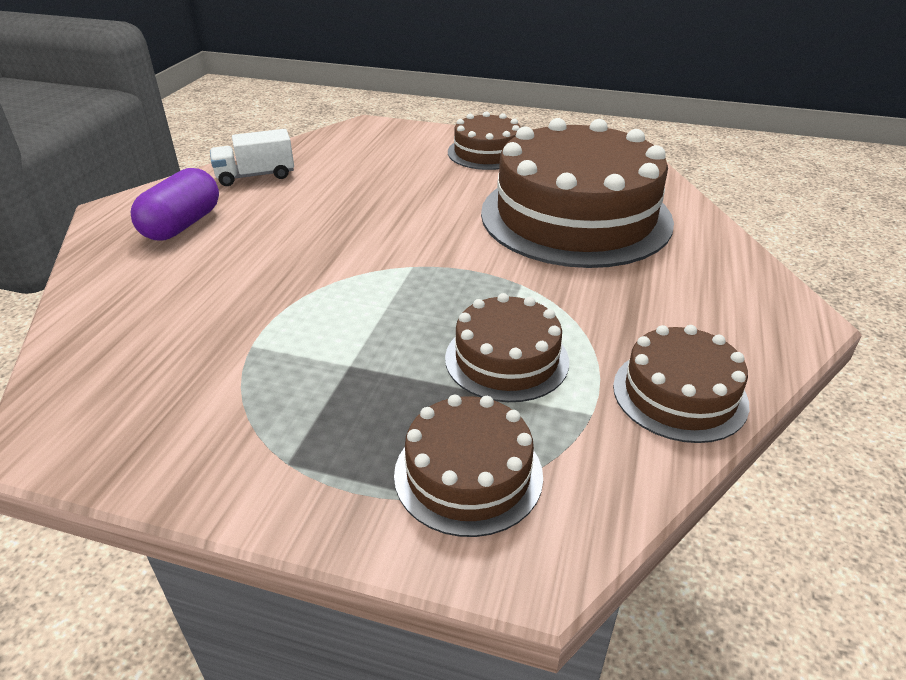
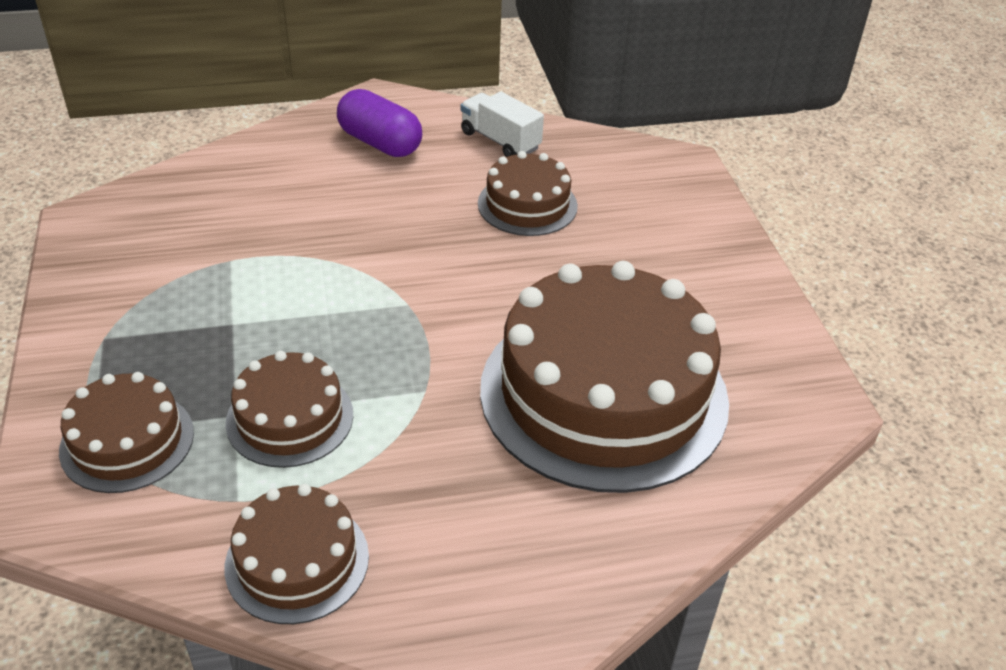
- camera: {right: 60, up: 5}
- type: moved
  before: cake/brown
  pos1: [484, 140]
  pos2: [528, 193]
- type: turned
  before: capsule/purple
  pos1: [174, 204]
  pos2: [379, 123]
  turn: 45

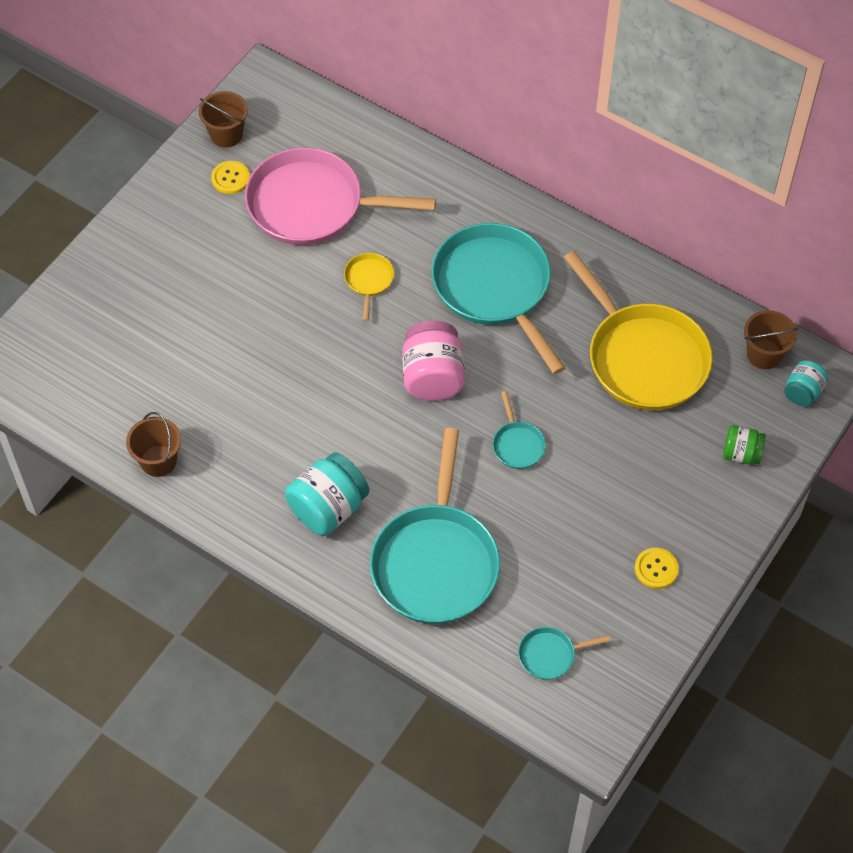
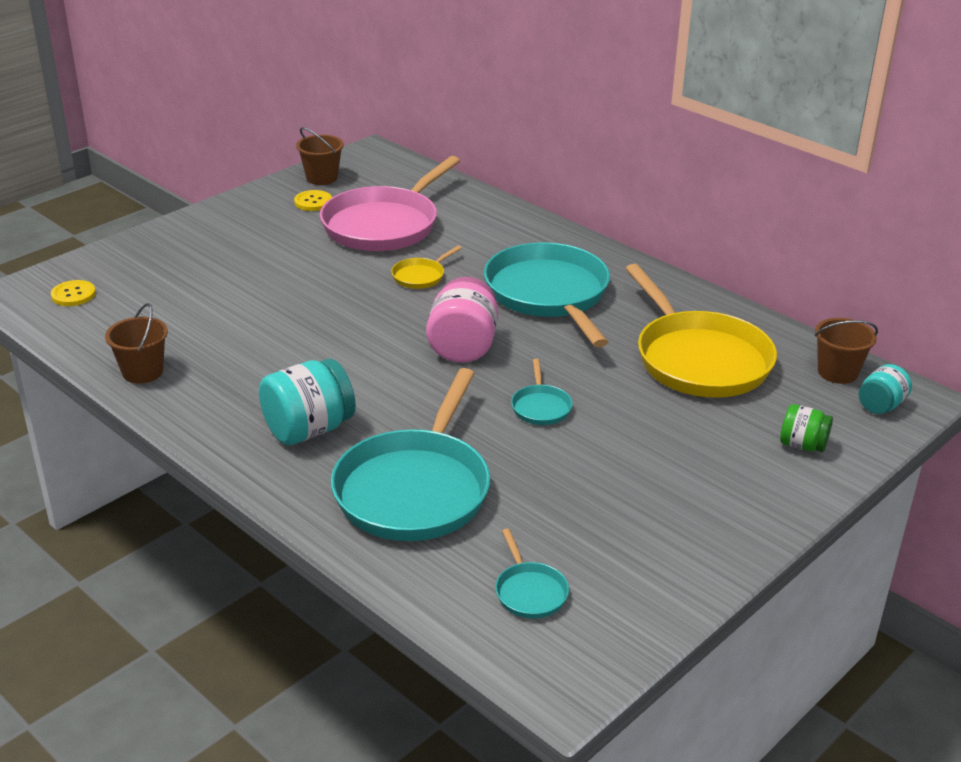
- camera: {right: 10, up: -25}
- type: turned
  before: pan/pink
  pos1: [340, 196]
  pos2: [390, 203]
  turn: -75
- type: turned
  before: pan/yellow
  pos1: [369, 287]
  pos2: [426, 267]
  turn: -150
- type: moved
  before: button/yellow
  pos1: [657, 568]
  pos2: [73, 293]
- type: turned
  before: pan/turquoise
  pos1: [564, 653]
  pos2: [532, 573]
  turn: -105

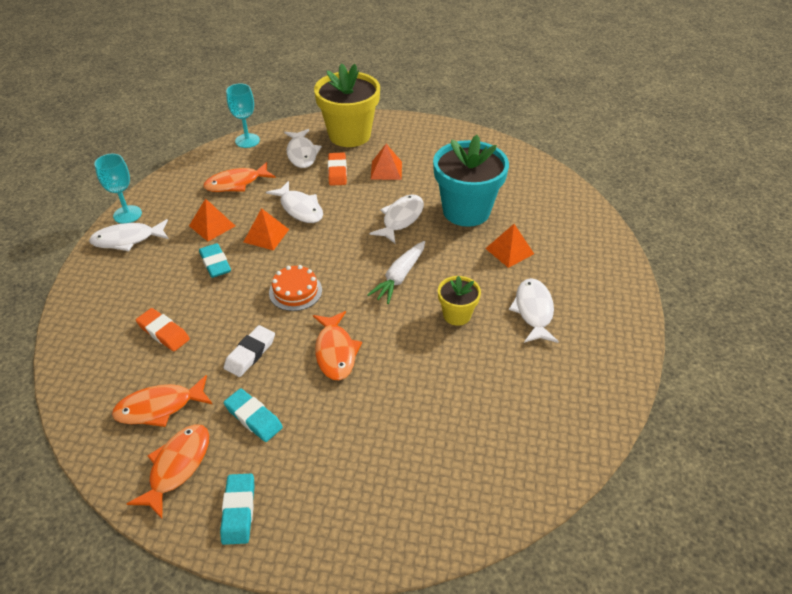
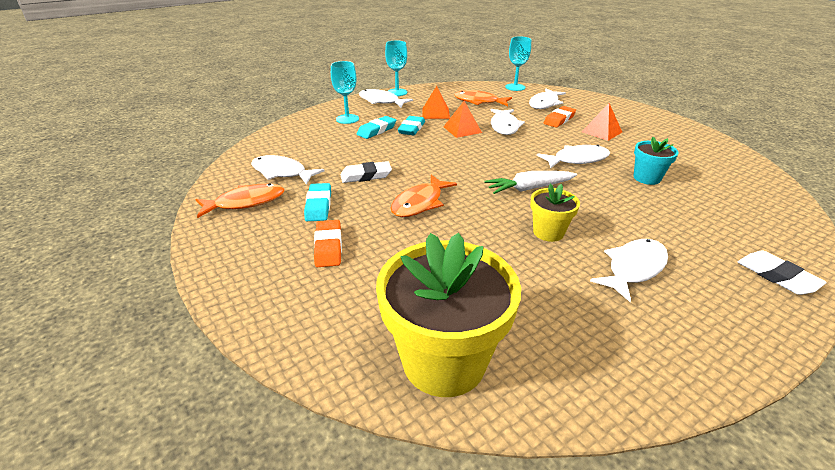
- camera: {right: 45, up: -10}
- type: moved
  before: flower pot/yellow
  pos1: [347, 105]
  pos2: [448, 315]
- type: resized
  before: flower pot/turquoise
  pos1: [471, 181]
  pos2: [656, 161]
  scale: 0.5
- type: removed
  before: pyramid/orange
  pos1: [509, 246]
- type: removed
  before: cake/orange
  pos1: [295, 288]
- type: moved
  before: eraser/orange
  pos1: [163, 329]
  pos2: [328, 243]
- type: recoloured
  before: fish/orange
  after: fish/white
  pos1: [162, 401]
  pos2: [287, 170]
- type: moved
  before: eraser/turquoise
  pos1: [237, 509]
  pos2: [376, 127]
- type: added
  after: goblet/turquoise
  pos2: [345, 92]
- type: added
  after: eraser/white
  pos2: [782, 272]

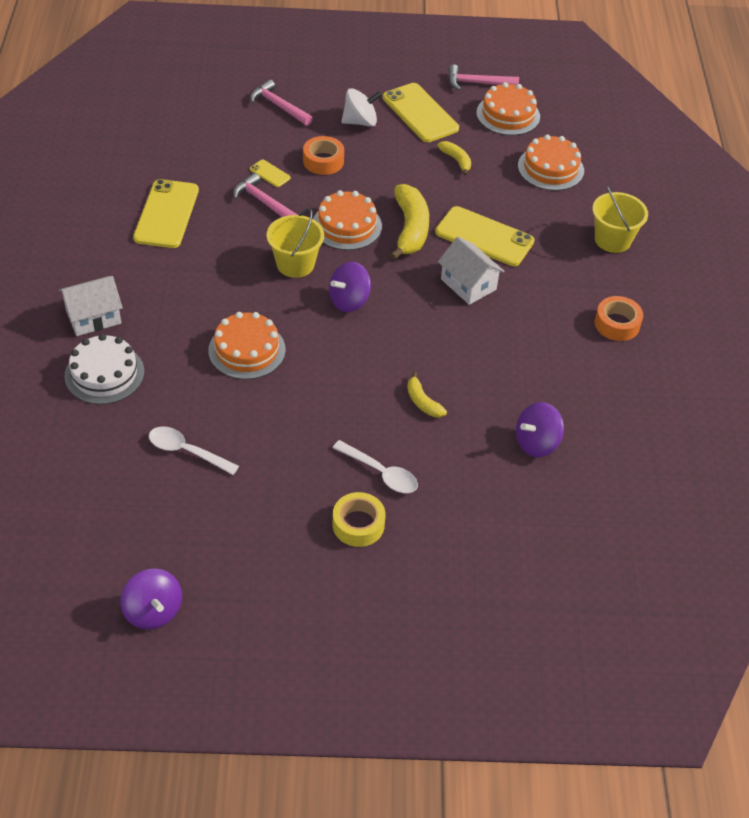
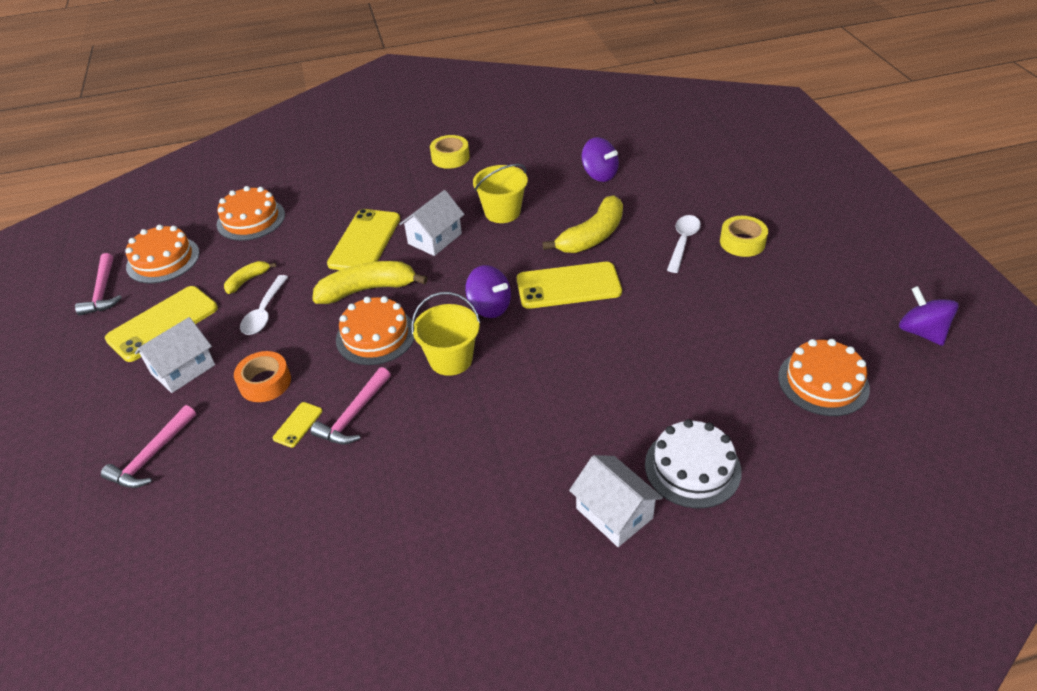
- camera: {right: -100, up: -5}
- type: replaced
  before: spinning top/white
  after: house/white
  pos1: [361, 107]
  pos2: [175, 355]
- type: moved
  before: phone/yellow
  pos1: [166, 213]
  pos2: [569, 285]
- type: moved
  before: bucket/yellow
  pos1: [620, 219]
  pos2: [500, 193]
- type: recoloured
  before: tape/orange
  after: tape/yellow
  pos1: [619, 318]
  pos2: [450, 152]
- type: moved
  before: cake/orange
  pos1: [247, 345]
  pos2: [824, 377]
- type: resized
  before: banana/yellow
  pos1: [427, 394]
  pos2: [582, 224]
  scale: 1.91
- type: moved
  before: spoon/white
  pos1: [194, 450]
  pos2: [264, 305]
- type: turned
  before: spinning top/purple
  pos1: [151, 599]
  pos2: [929, 316]
  turn: -75

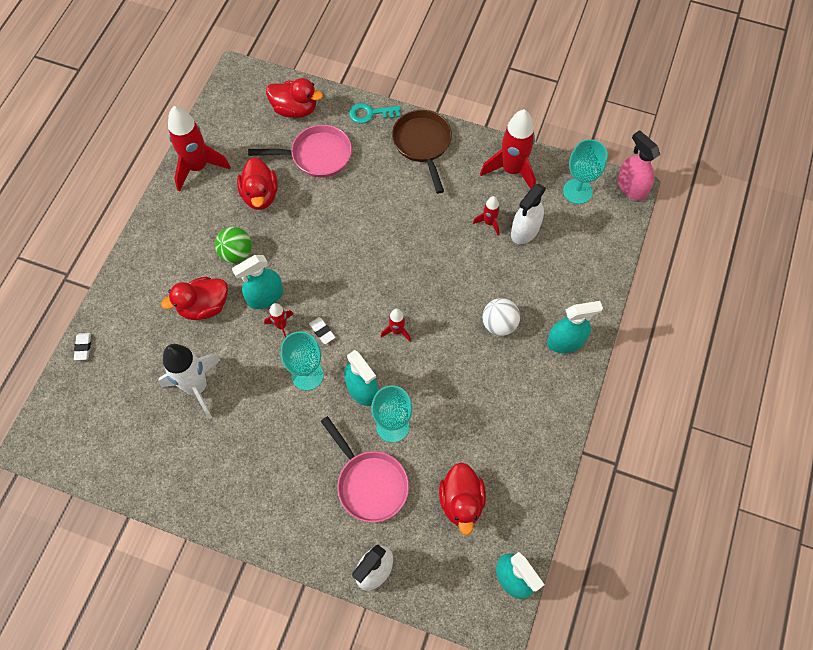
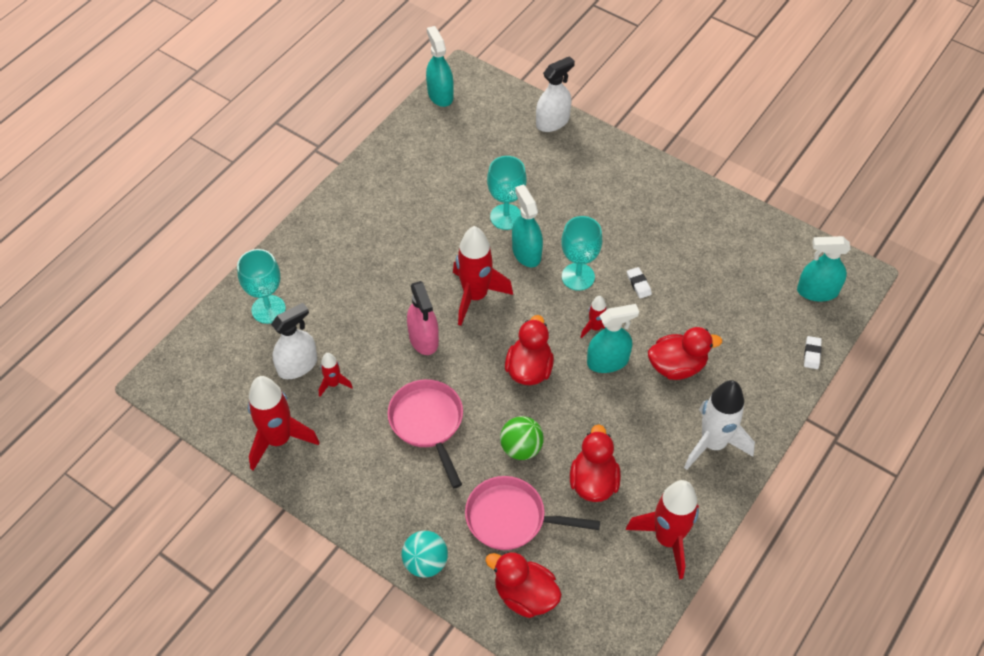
- camera: {right: -165, up: -10}
- type: replaced
  before: key/turquoise
  after: ball/turquoise
  pos1: [375, 113]
  pos2: [425, 554]
- type: removed
  before: pan/brown
  pos1: [422, 152]
- type: moved
  before: spray bottle/pink
  pos1: [638, 165]
  pos2: [423, 318]
- type: moved
  before: goblet/turquoise
  pos1: [585, 171]
  pos2: [261, 286]
- type: moved
  before: ball/green
  pos1: [233, 245]
  pos2: [522, 438]
- type: removed
  before: ball/white
  pos1: [501, 317]
- type: moved
  before: spray bottle/turquoise
  pos1: [575, 327]
  pos2: [823, 269]
- type: resized
  before: rocket/red
  pos1: [396, 325]
  pos2: [483, 276]
  scale: 2.03
- type: moved
  before: eraser/white
  pos1: [322, 330]
  pos2: [639, 283]
- type: moved
  before: rocket/white
  pos1: [189, 381]
  pos2: [719, 425]
- type: moved
  before: pan/pink
  pos1: [365, 469]
  pos2: [425, 433]
- type: moved
  before: duck/red
  pos1: [462, 498]
  pos2: [529, 350]

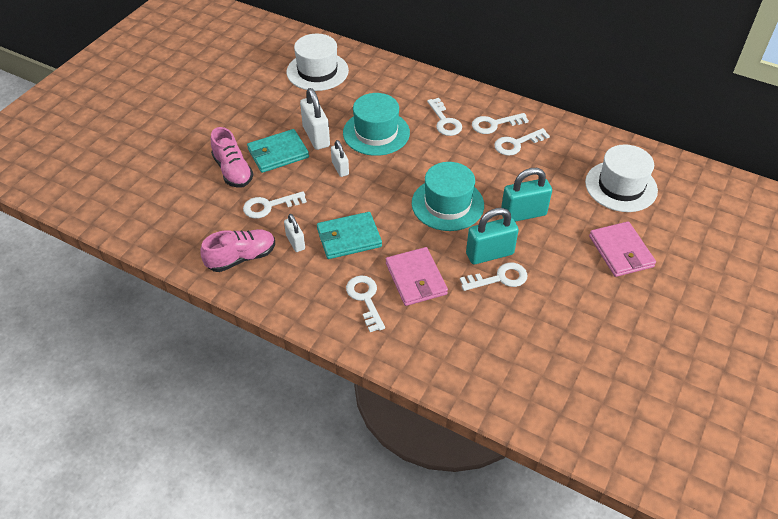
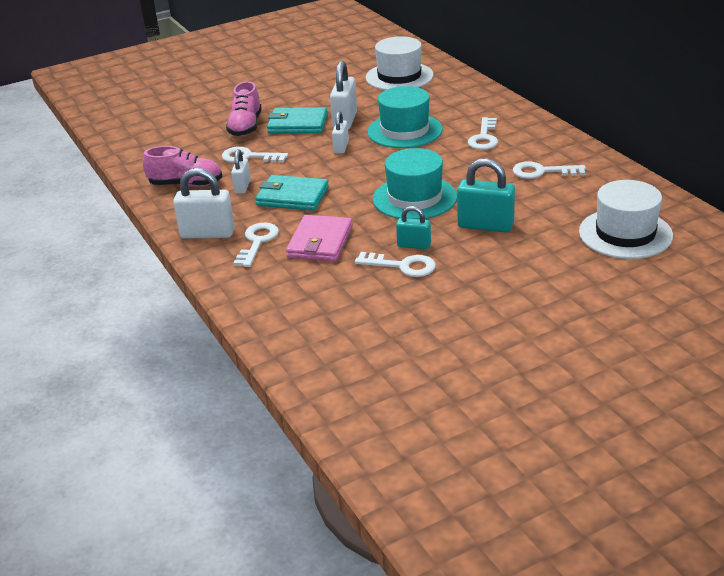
- camera: {right: 35, up: -15}
- type: removed
  before: key/white
  pos1: [500, 123]
- type: resized
  before: padlock/turquoise
  pos1: [492, 236]
  pos2: [413, 227]
  scale: 0.59
- type: removed
  before: wallet/pink
  pos1: [622, 249]
- type: added
  after: padlock/white
  pos2: [204, 203]

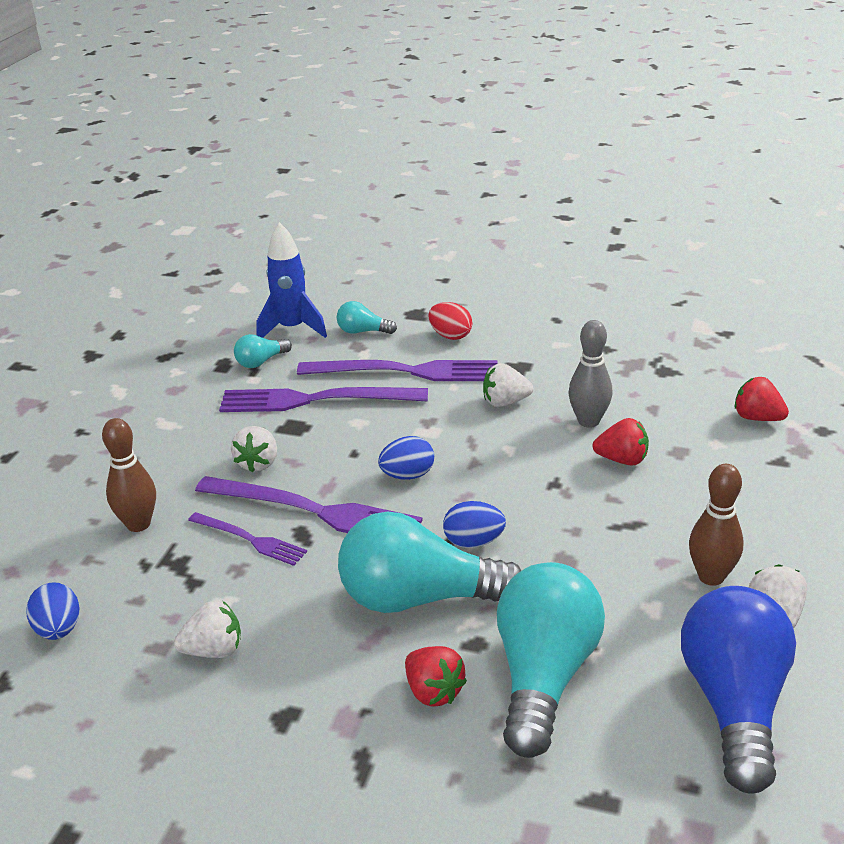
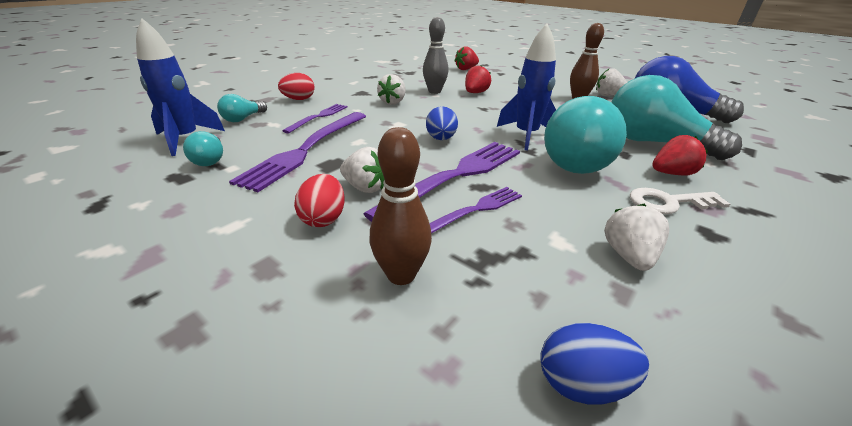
- camera: {right: -70, up: 0}
- type: resized
  before: fork/purple
  pos1: [397, 370]
  pos2: [315, 118]
  scale: 0.55
- type: replaced
  before: egg/blue
  after: rocket/blue
  pos1: [474, 524]
  pos2: [526, 86]
- type: added
  after: egg/red
  pos2: [319, 200]
- type: added
  after: key/white
  pos2: [680, 201]

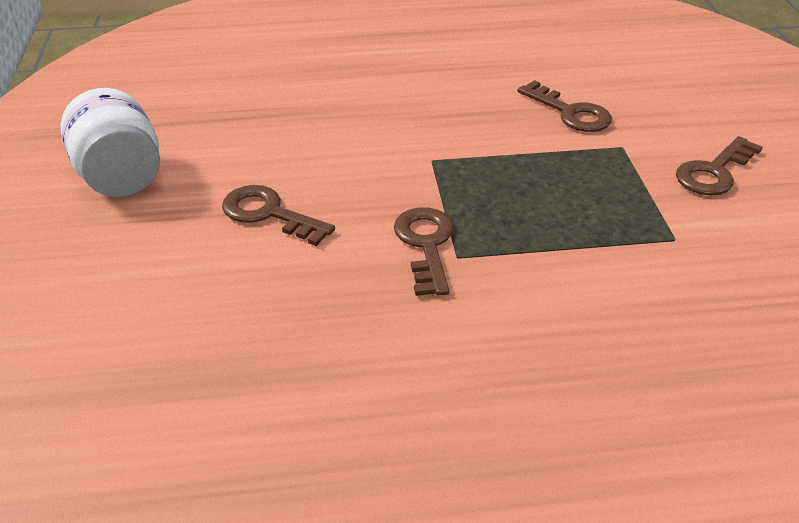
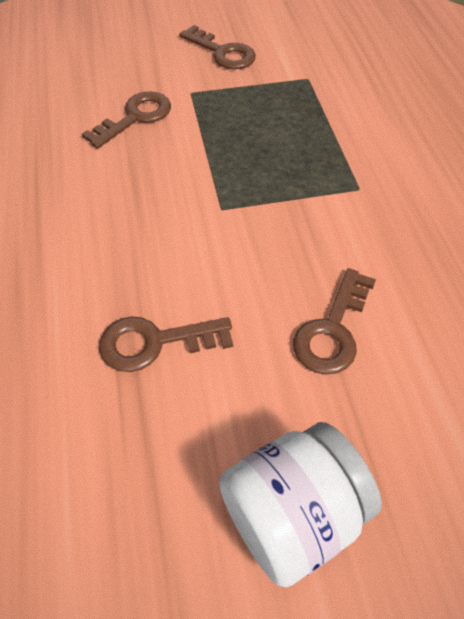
- camera: {right: -95, up: 15}
- type: moved
  before: key/brown
  pos1: [424, 251]
  pos2: [166, 344]

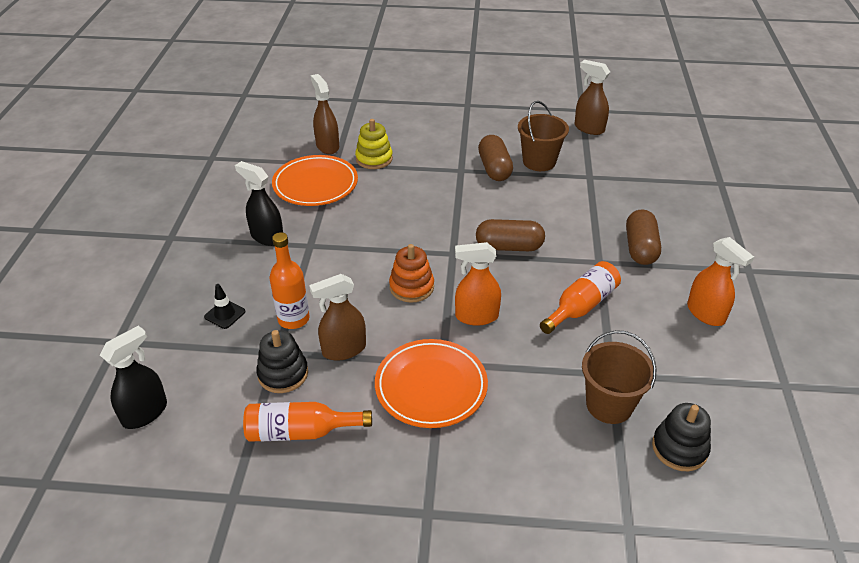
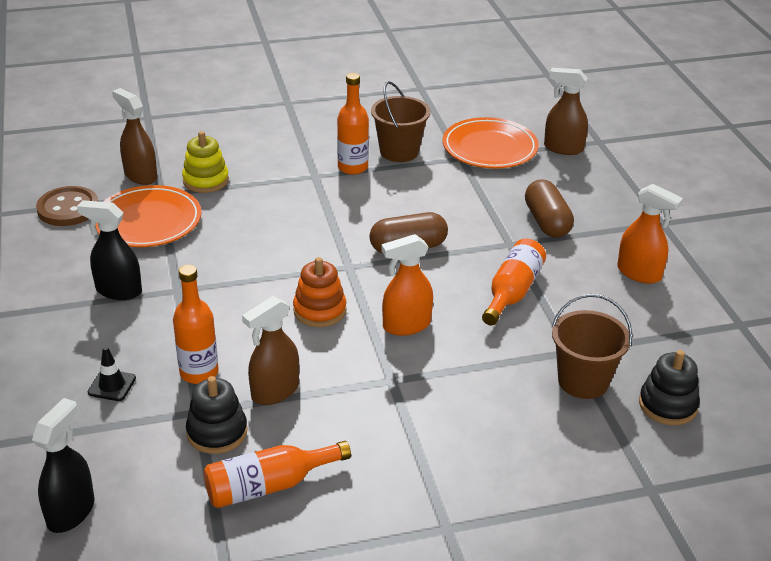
- camera: {right: -20, up: -5}
- type: moved
  before: spray bottle/brown
  pos1: [592, 97]
  pos2: [566, 111]
- type: replaced
  before: capsule/brown
  after: bottle/orange
  pos1: [495, 158]
  pos2: [353, 124]
- type: moved
  before: plate/orange
  pos1: [431, 383]
  pos2: [490, 143]
- type: added
  after: button/brown
  pos2: [67, 206]

